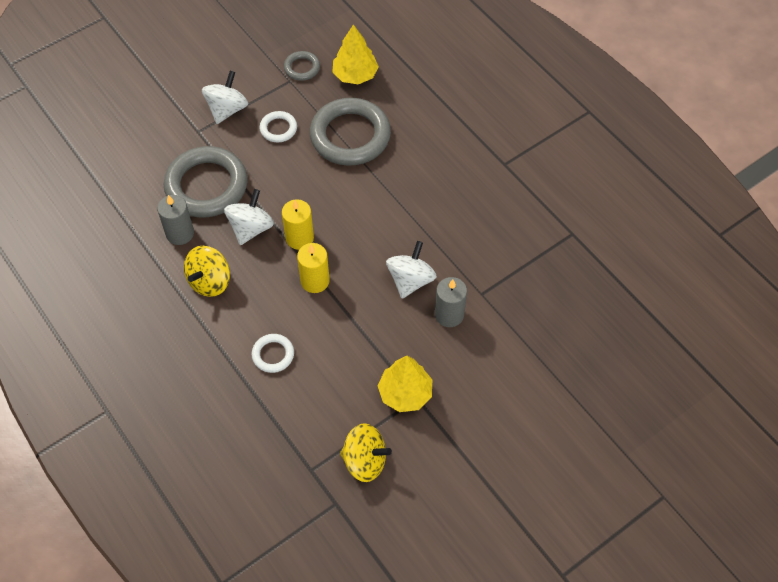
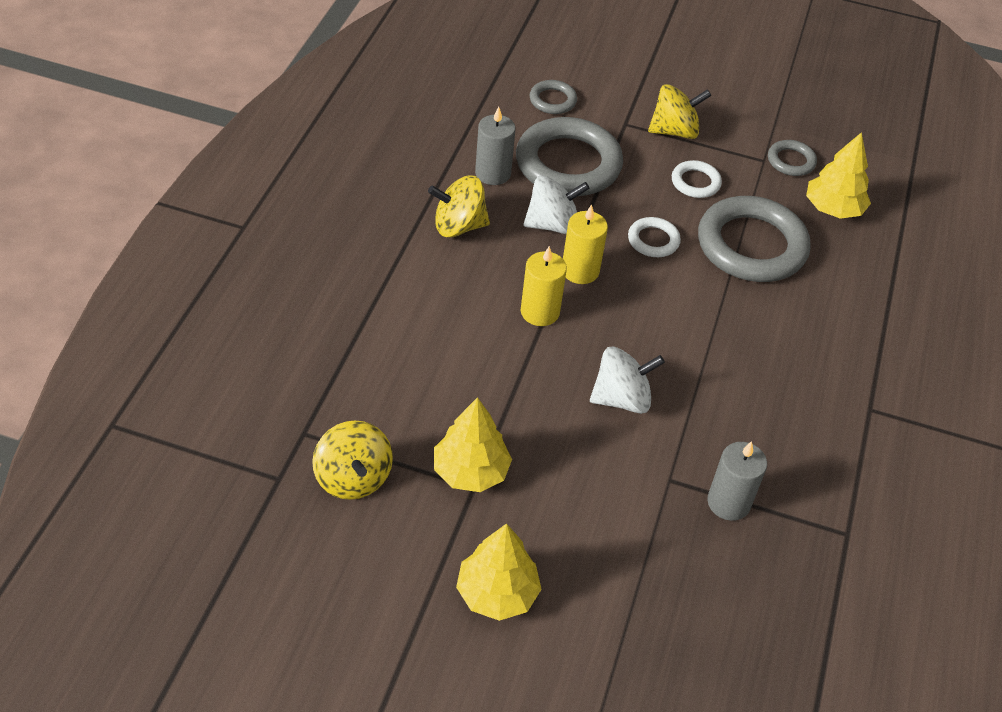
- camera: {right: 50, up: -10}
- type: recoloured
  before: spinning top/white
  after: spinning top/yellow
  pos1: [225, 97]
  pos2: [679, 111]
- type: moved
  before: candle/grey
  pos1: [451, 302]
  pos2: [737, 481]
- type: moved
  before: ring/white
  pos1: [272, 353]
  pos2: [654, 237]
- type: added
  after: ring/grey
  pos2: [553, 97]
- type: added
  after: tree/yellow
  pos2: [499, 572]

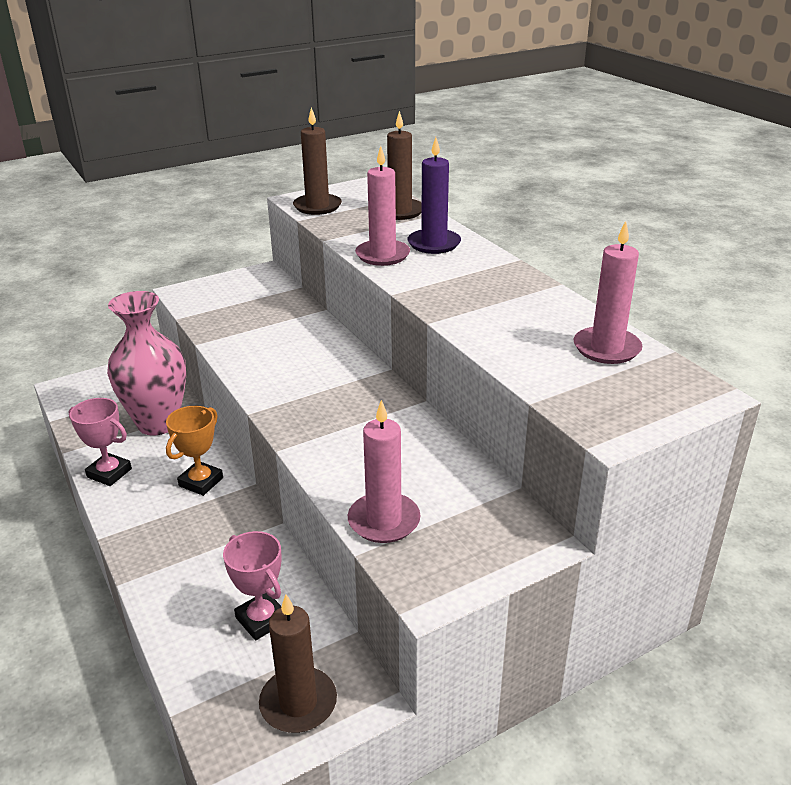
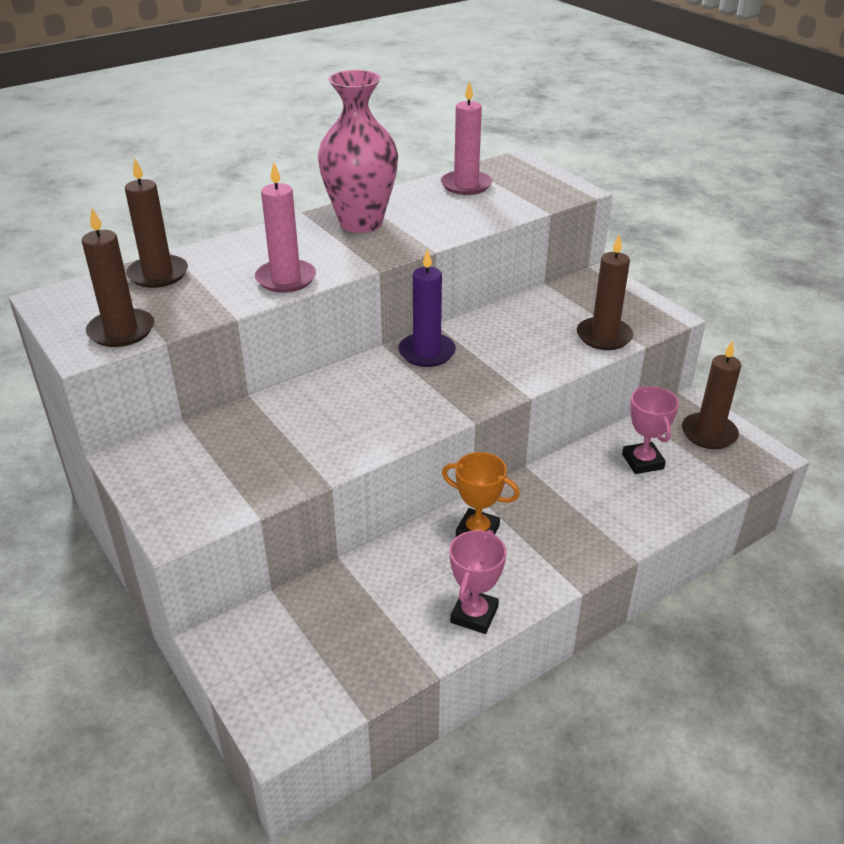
- camera: {right: -95, up: 5}
- type: moved
  before: candle/purple
  pos1: [434, 195]
  pos2: [427, 308]
- type: moved
  before: vase/pink
  pos1: [146, 363]
  pos2: [358, 151]
- type: recoloured
  before: candle/pink
  after: candle/brown
  pos1: [384, 471]
  pos2: [605, 292]
- type: turned
  before: trophy/pink
  pos1: [252, 585]
  pos2: [650, 430]
  turn: -60

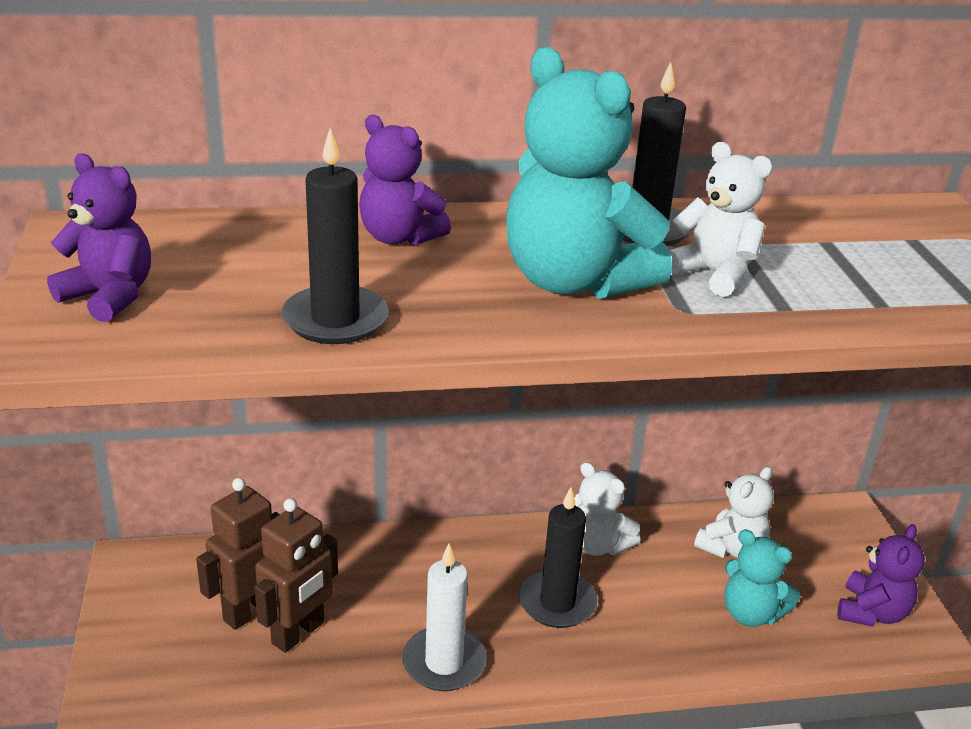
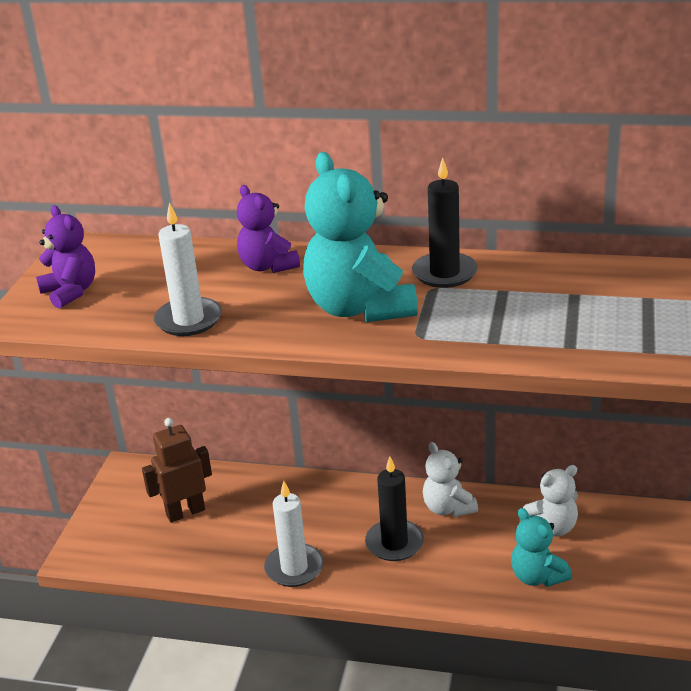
- camera: {right: 25, up: 0}
- type: recoloured
  before: candle/black
  after: candle/white
  pos1: [335, 236]
  pos2: [188, 269]
- type: removed
  before: teddy bear/white
  pos1: [720, 219]
- type: removed
  before: robot/brown
  pos1: [296, 575]
- type: removed
  before: teddy bear/purple
  pos1: [880, 575]

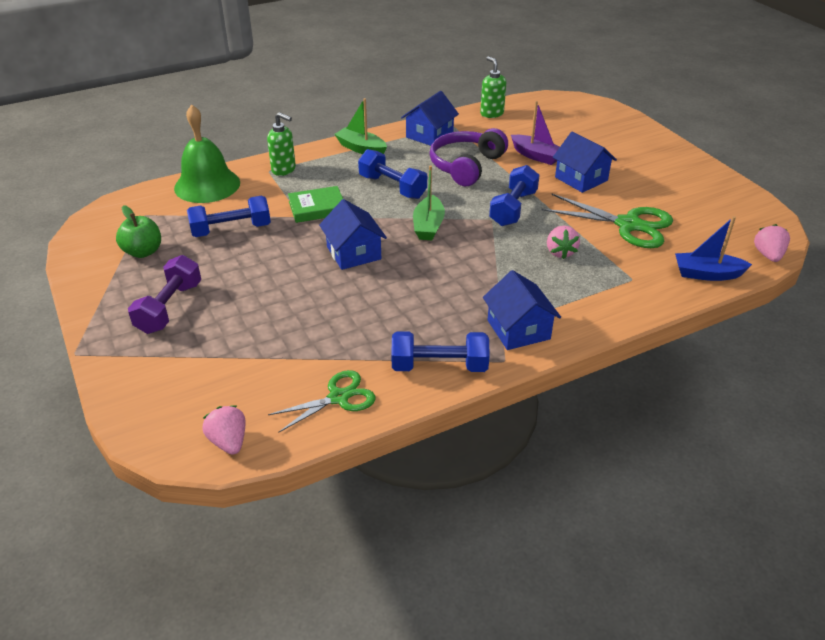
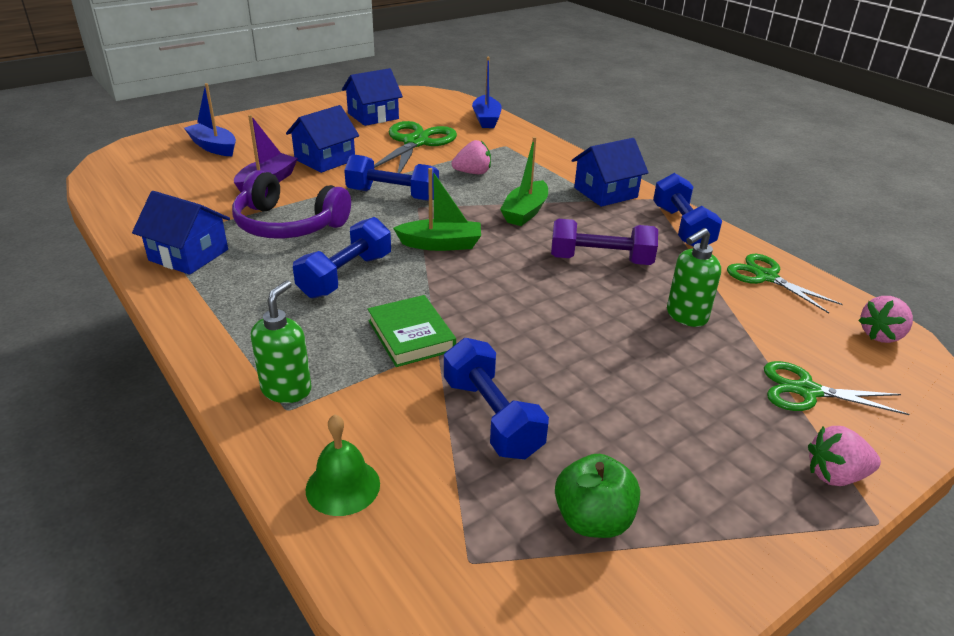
- camera: {right: -100, up: -5}
- type: moved
  before: soap dispenser/green
  pos1: [493, 87]
  pos2: [694, 277]
- type: moved
  before: boat/green
  pos1: [360, 126]
  pos2: [524, 181]
- type: resized
  before: bell/green
  pos1: [207, 153]
  pos2: [343, 465]
  scale: 0.54
- type: moved
  before: house/blue
  pos1: [353, 234]
  pos2: [372, 97]
- type: moved
  before: strawberry/pink
  pos1: [772, 243]
  pos2: [844, 456]
- type: moved
  before: dumbbell/purple
  pos1: [164, 294]
  pos2: [604, 242]
- type: added
  after: boat/blue
  pos2: [210, 119]
- type: added
  after: scissors/green
  pos2: [836, 388]

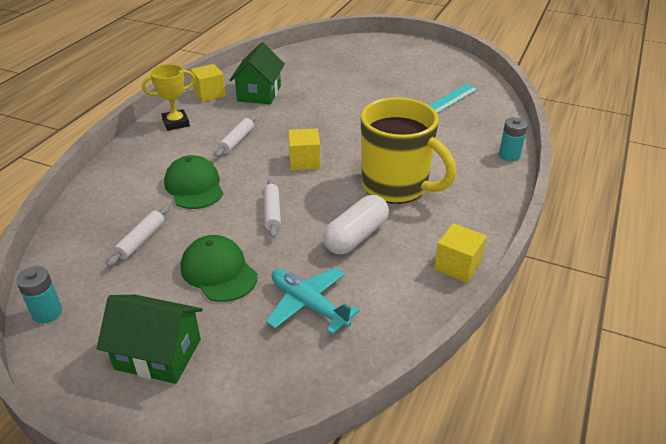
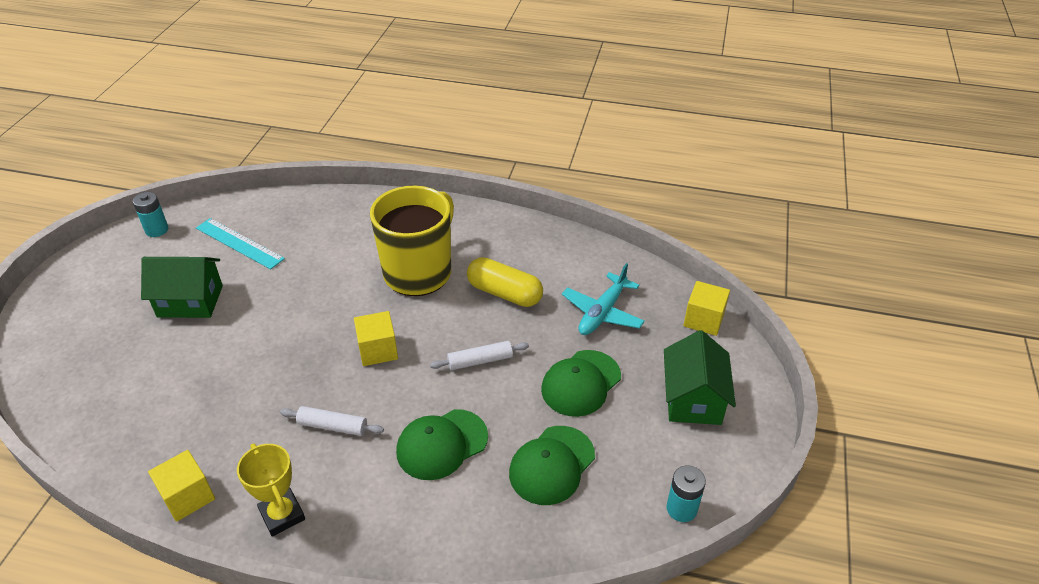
- camera: {right: -100, up: 5}
- type: moved
  before: house/green
  pos1: [257, 73]
  pos2: [182, 287]
- type: moved
  before: battery/turquoise
  pos1: [513, 139]
  pos2: [151, 214]
- type: recoloured
  before: capsule/white
  after: capsule/yellow
  pos1: [356, 224]
  pos2: [505, 282]
- type: replaced
  before: rolling pin/white
  after: cap/green
  pos1: [138, 236]
  pos2: [552, 465]
- type: moved
  before: cube/yellow
  pos1: [460, 253]
  pos2: [706, 308]

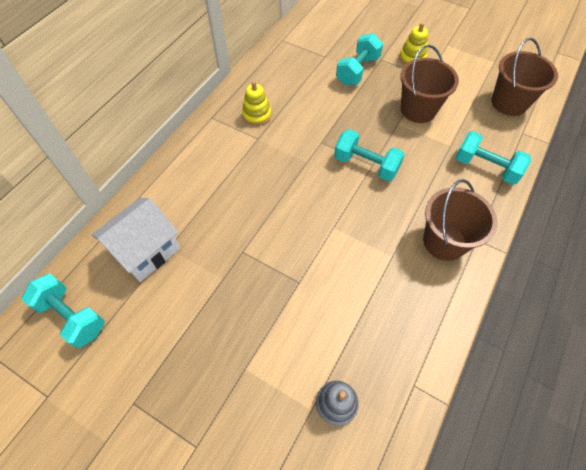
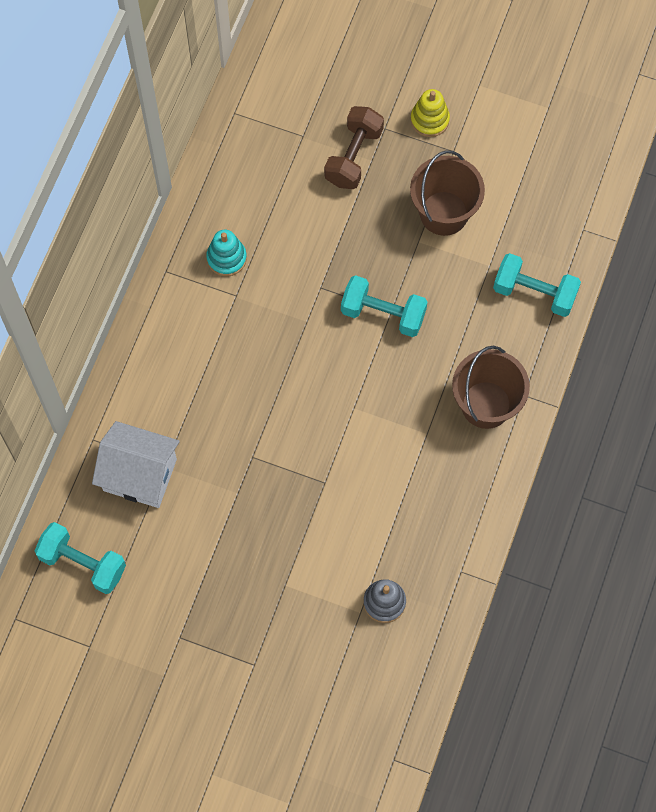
- camera: {right: -10, up: 10}
- type: recoloured
  before: dumbbell/turquoise
  after: dumbbell/brown
  pos1: [359, 59]
  pos2: [354, 147]
- type: removed
  before: bucket/brown
  pos1: [524, 77]
- type: recoloured
  before: stacking toy/yellow
  after: stacking toy/turquoise
  pos1: [257, 103]
  pos2: [226, 253]
- type: turned
  before: house/white
  pos1: [136, 239]
  pos2: [136, 464]
  turn: 75

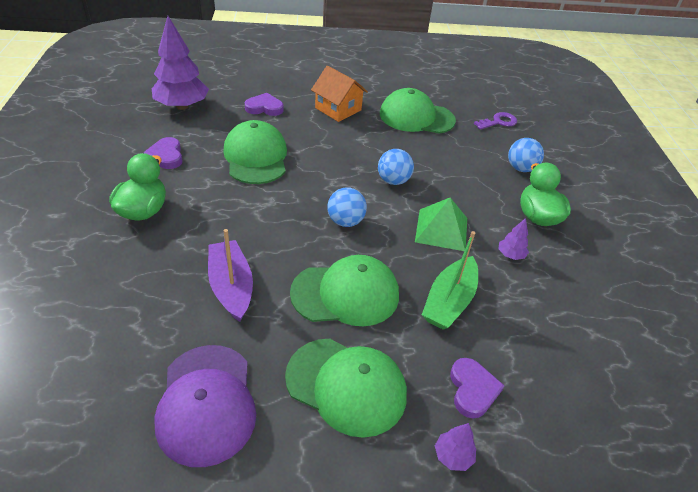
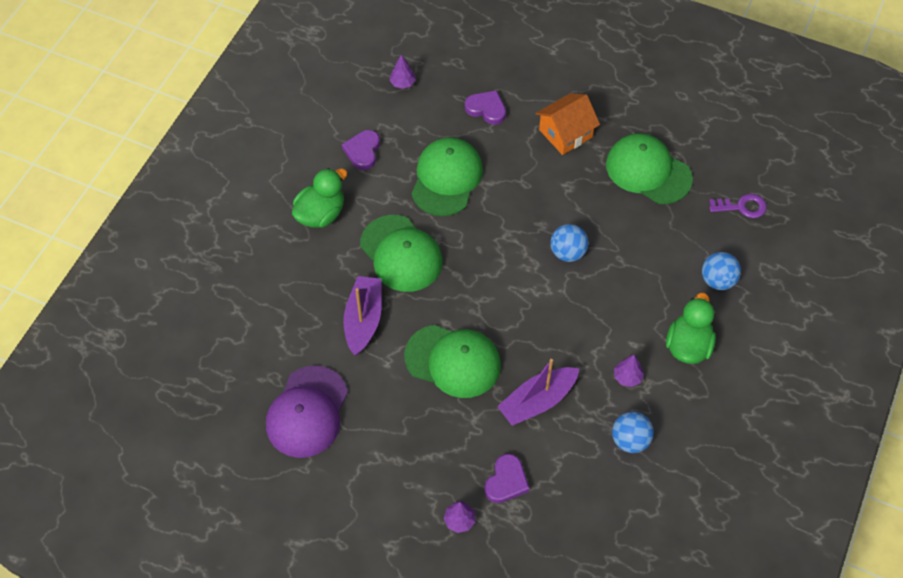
- camera: {right: 30, up: 15}
- type: resized
  before: tree/purple
  pos1: [180, 63]
  pos2: [403, 72]
  scale: 0.43
- type: turned
  before: house/orange
  pos1: [339, 93]
  pos2: [567, 124]
  turn: 75
- type: moved
  before: ball/blue
  pos1: [347, 207]
  pos2: [633, 432]
- type: removed
  before: pyramid/green
  pos1: [441, 224]
- type: recoloured
  before: boat/green
  after: boat/purple
  pos1: [450, 280]
  pos2: [538, 392]
- type: moved
  before: cap/green
  pos1: [346, 388]
  pos2: [401, 253]

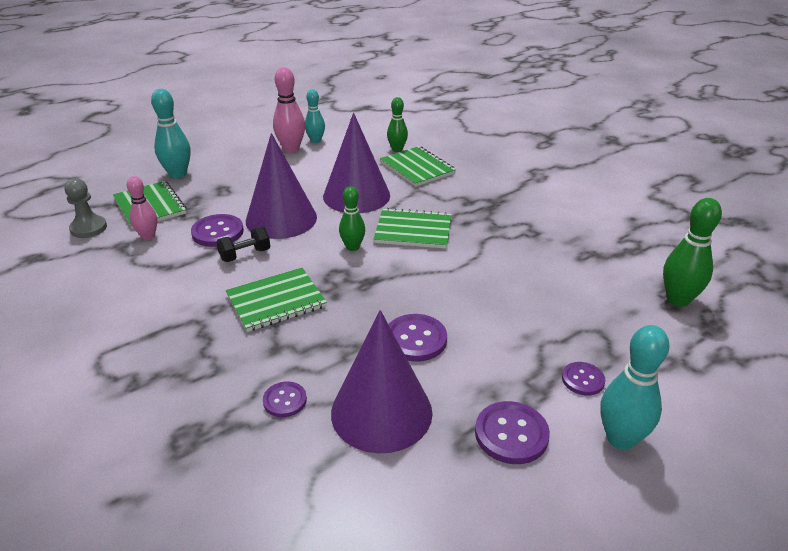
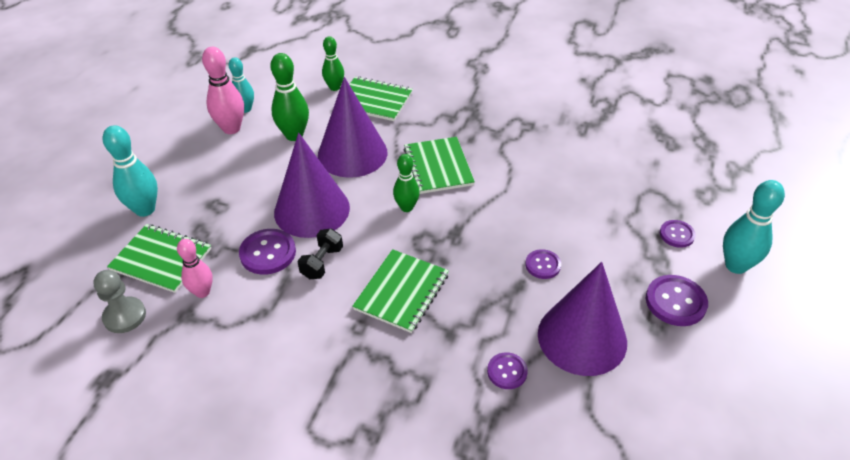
- camera: {right: -35, up: 10}
- type: moved
  before: bowling pin/green
  pos1: [692, 252]
  pos2: [289, 97]
- type: turned
  before: notebook/green
  pos1: [413, 228]
  pos2: [439, 165]
  turn: -75
- type: resized
  before: button/purple
  pos1: [417, 338]
  pos2: [543, 264]
  scale: 0.62

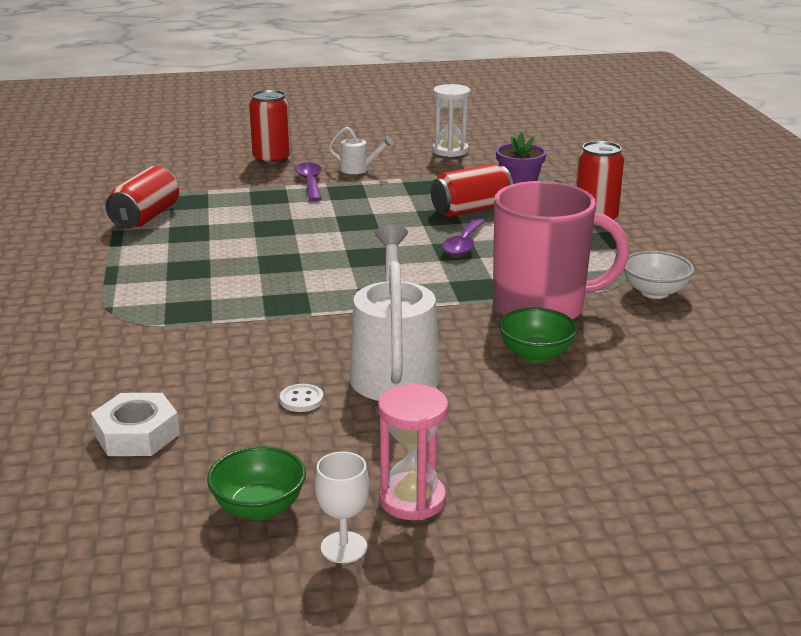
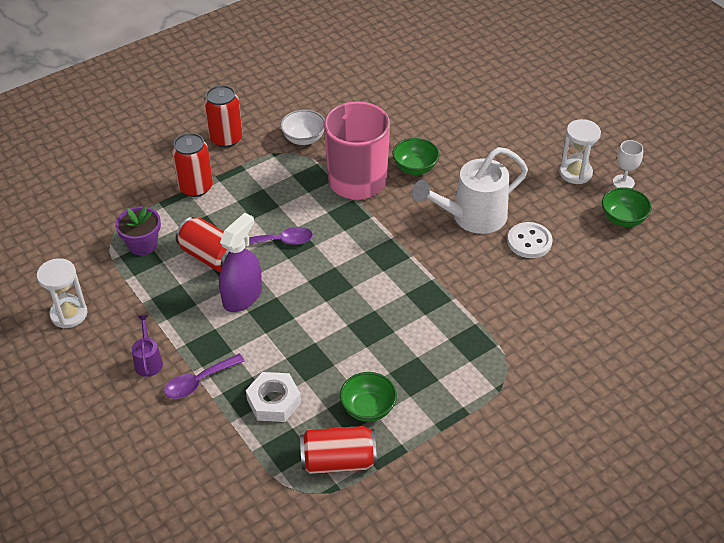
- camera: {right: -115, up: 20}
- type: moved
  before: can/red
  pos1: [270, 127]
  pos2: [223, 116]
- type: recoloured
  before: watering can/white
  after: watering can/purple
  pos1: [361, 150]
  pos2: [147, 346]
- type: resized
  before: button/white
  pos1: [302, 398]
  pos2: [529, 240]
  scale: 1.7
- type: recoloured
  before: hourglass/pink
  after: hourglass/white
  pos1: [413, 452]
  pos2: [580, 151]
- type: moved
  before: nut/white
  pos1: [135, 424]
  pos2: [273, 397]
- type: added
  after: spray bottle/purple
  pos2: [240, 262]
- type: added
  after: bowl/green
  pos2: [368, 397]

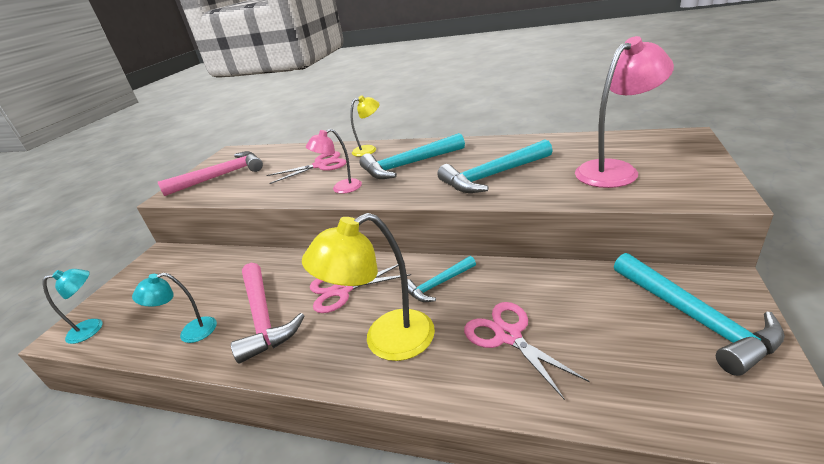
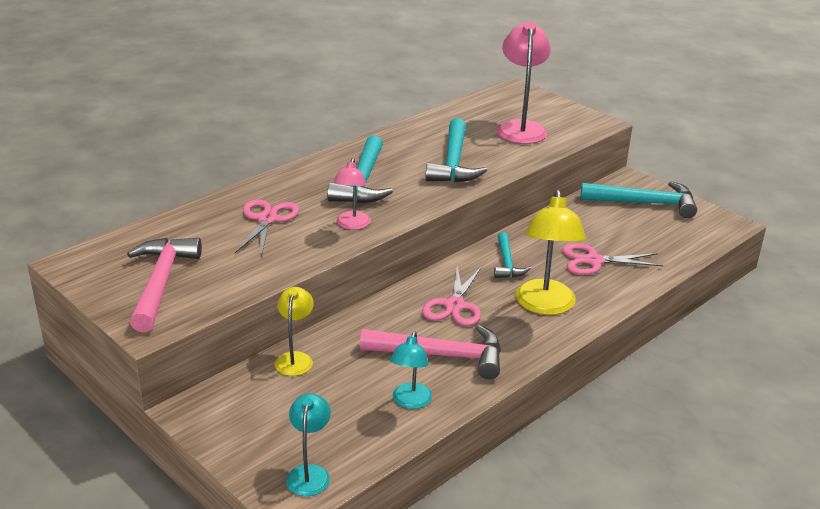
- camera: {right: -65, up: 0}
- type: moved
  before: lamp/yellow
  pos1: [365, 126]
  pos2: [294, 331]

